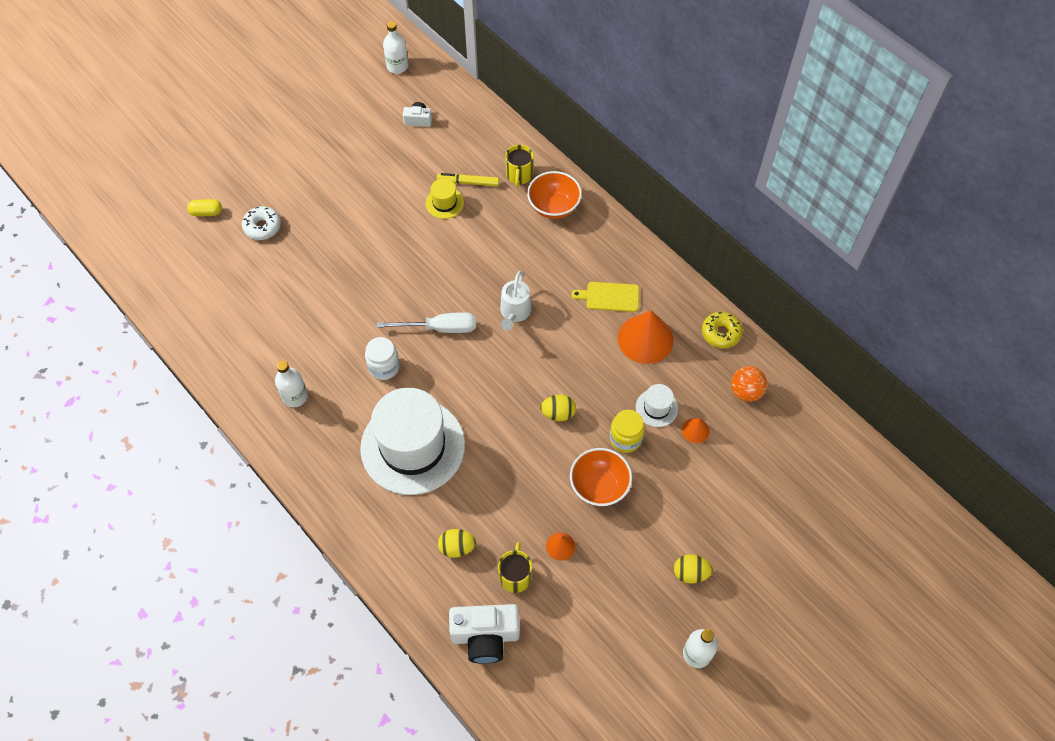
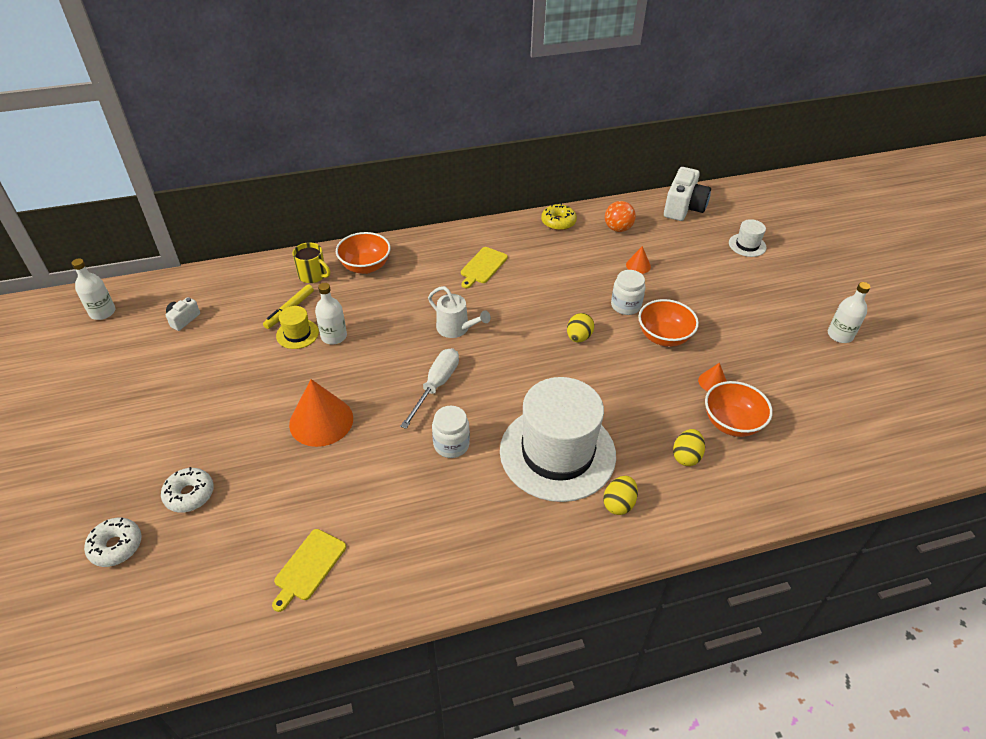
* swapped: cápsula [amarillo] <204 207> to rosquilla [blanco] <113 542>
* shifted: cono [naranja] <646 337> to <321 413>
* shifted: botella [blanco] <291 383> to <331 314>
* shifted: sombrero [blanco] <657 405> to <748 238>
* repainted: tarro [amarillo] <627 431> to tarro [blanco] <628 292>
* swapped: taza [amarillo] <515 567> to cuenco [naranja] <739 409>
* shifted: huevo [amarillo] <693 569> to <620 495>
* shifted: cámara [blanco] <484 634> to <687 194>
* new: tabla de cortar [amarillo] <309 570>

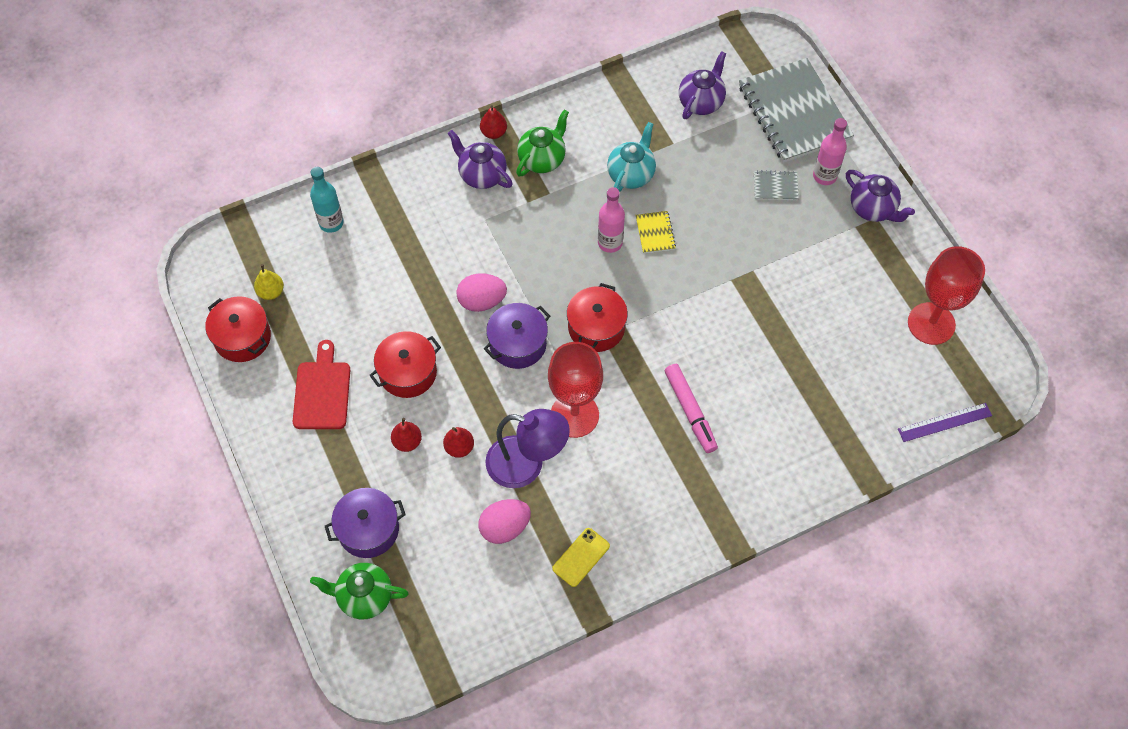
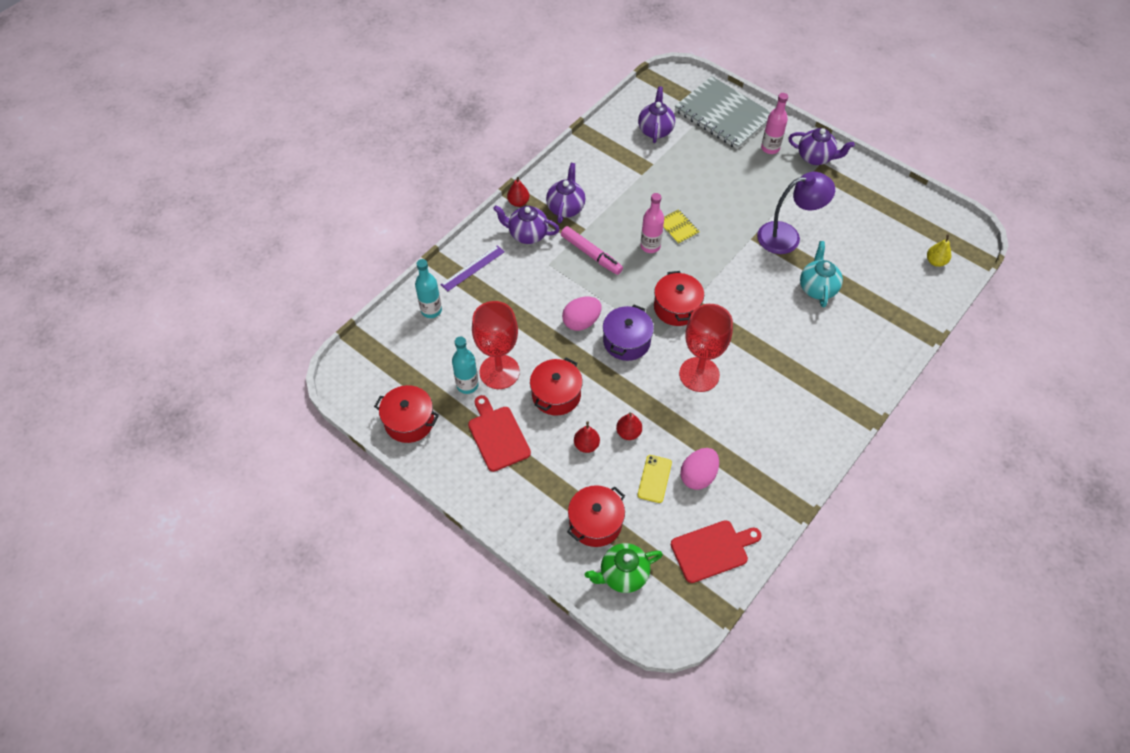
* repainted: tetera [verde] <542 143> to tetera [morado] <565 193>
* shifted: tetera [turquesa] <631 157> to <821 274>
* gone: cuaderno [gris] <776 185>
* shifted: copa [rojo] <946 295> to <496 345>
* shifted: pera [amarillo] <269 282> to <939 251>
* shifted: rotulador [rosa] <691 408> to <592 250>
* shifted: regla [morado] <945 422> to <472 268>
* shifted: lámpara [morado] <527 448> to <796 213>
* repainted: olla [morado] <365 523> to olla [rojo] <596 516>
* shifted: móvil [amarillo] <581 557> to <655 479>
* new: botella [turquesa] <465 365>
* new: tabla de cortar [rojo] <716 551>

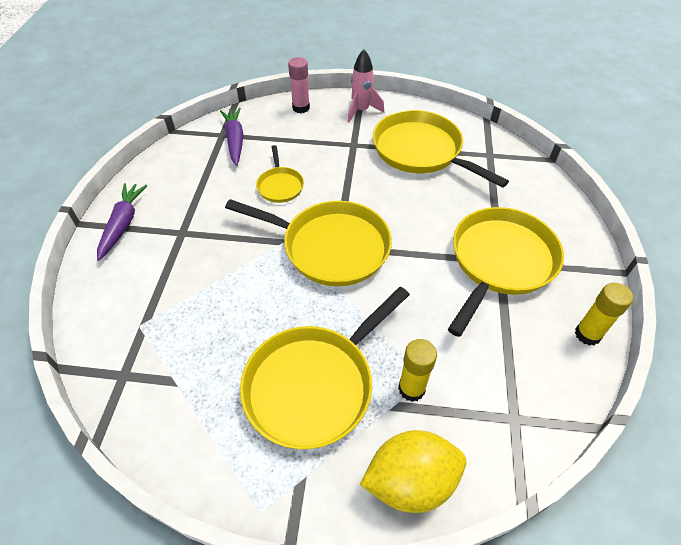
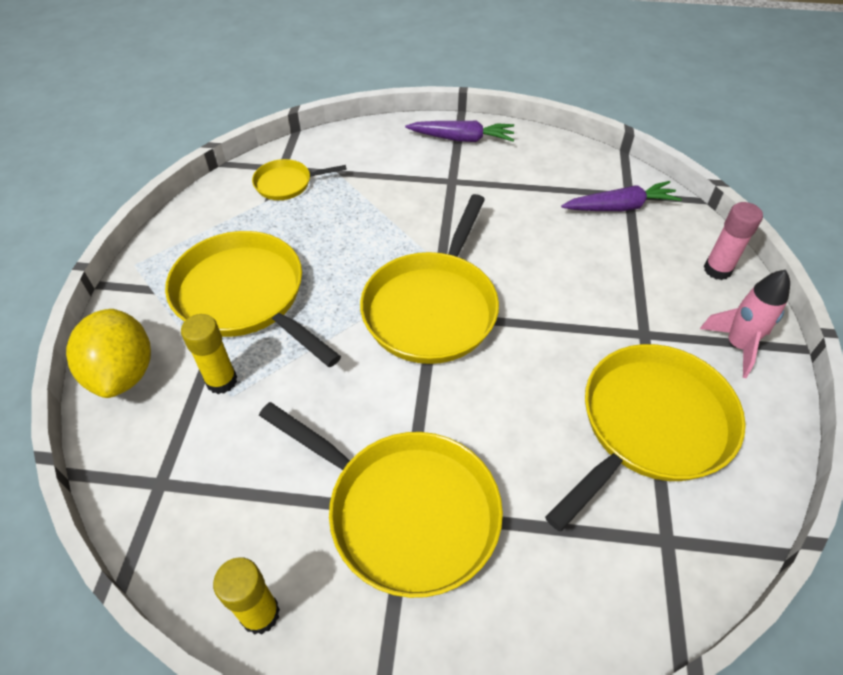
* shifted: sartén [amarillo] <280 174> to <299 179>

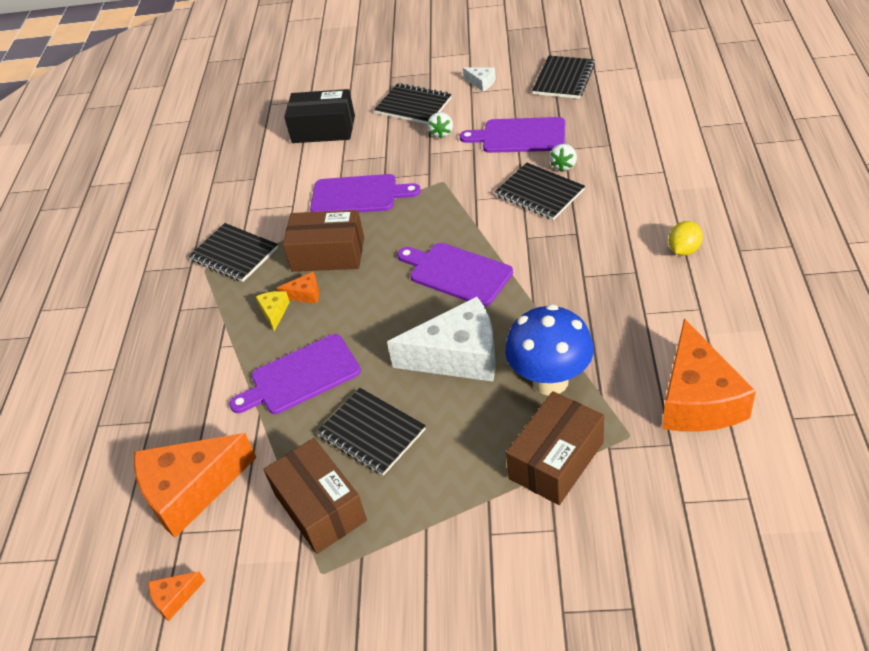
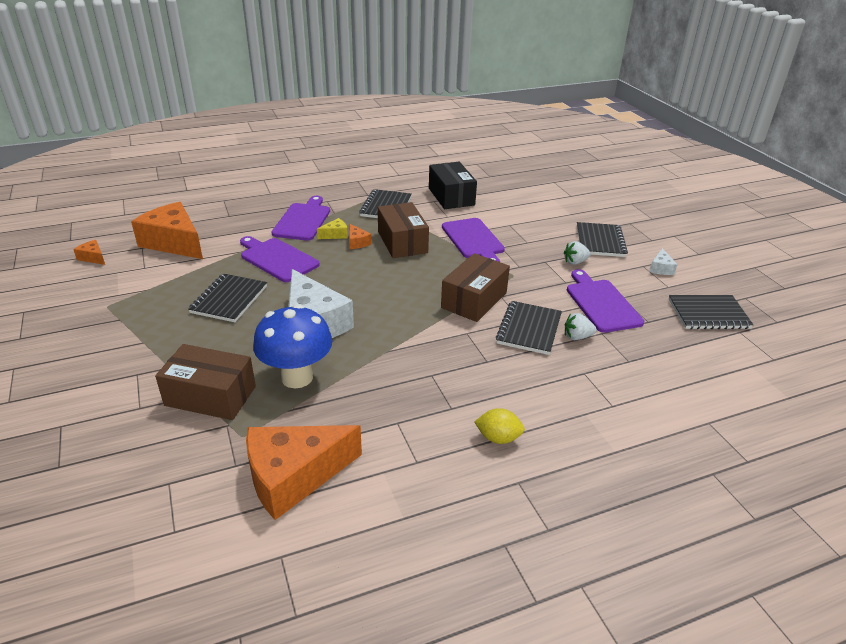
* shifted: caja [negro] <319 116> to <453 185>
* shifted: tabla de cortar [morado] <455 274> to <301 218>
* shifted: caja [marrón] <315 496> to <475 287>

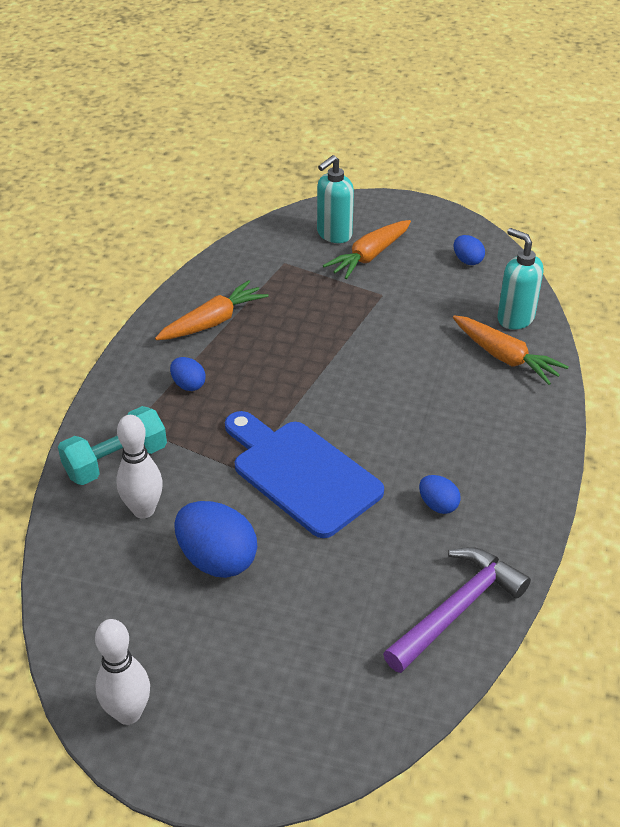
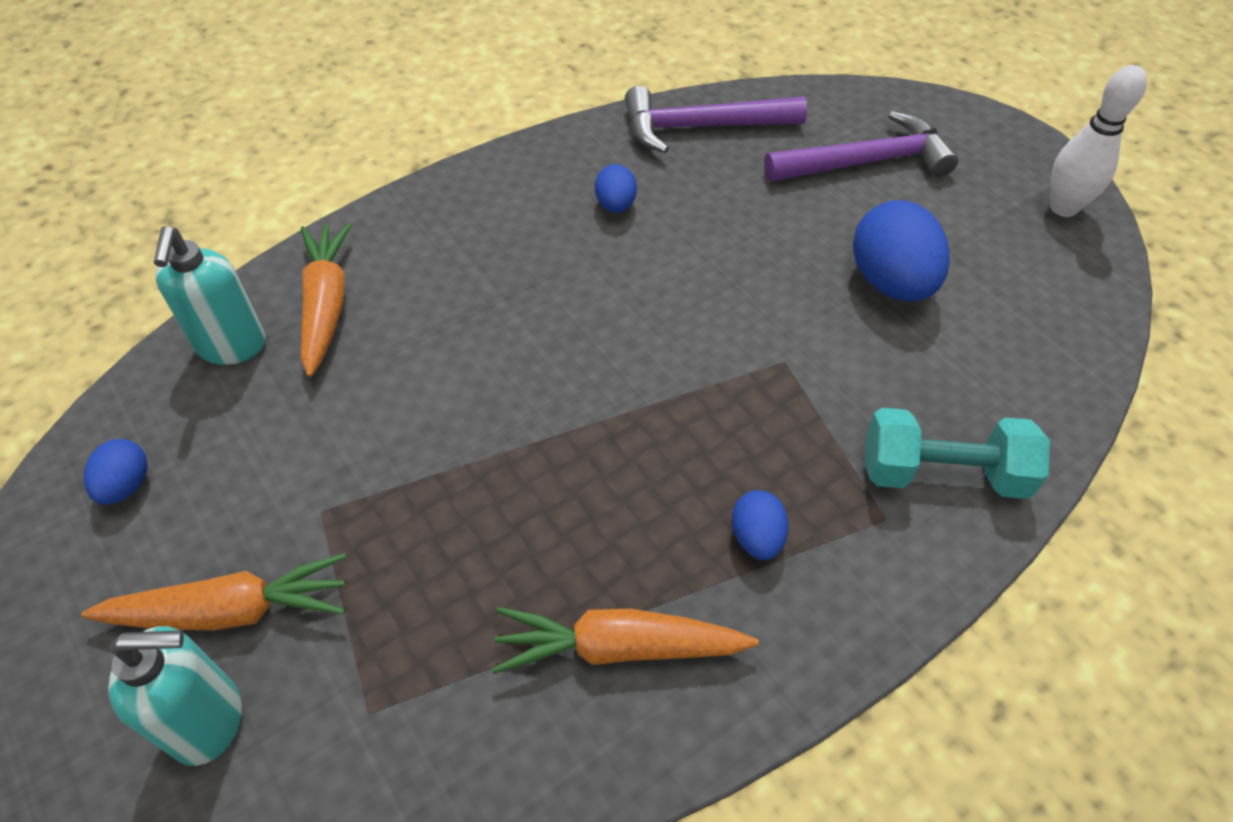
* gone: tabla de cortar [azul] <304 474>
* gone: bolo [blanco] <139 467>
* new: martillo [morado] <861 146>

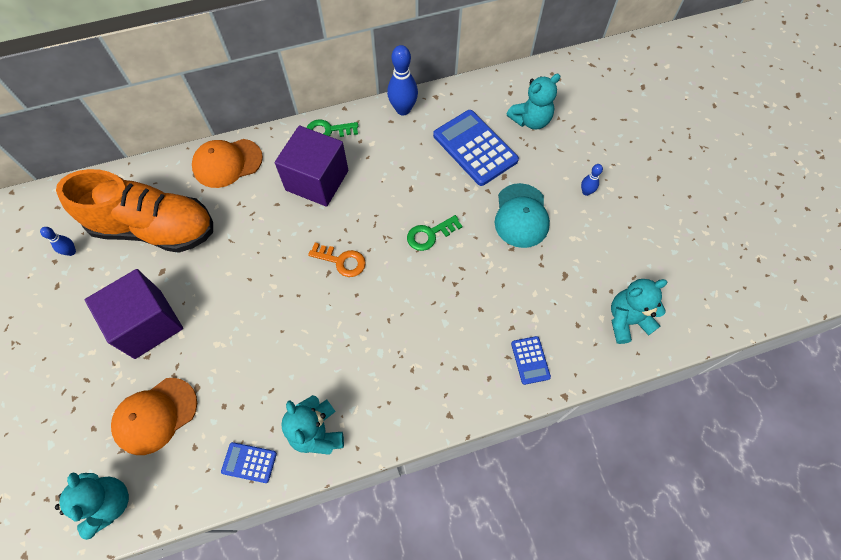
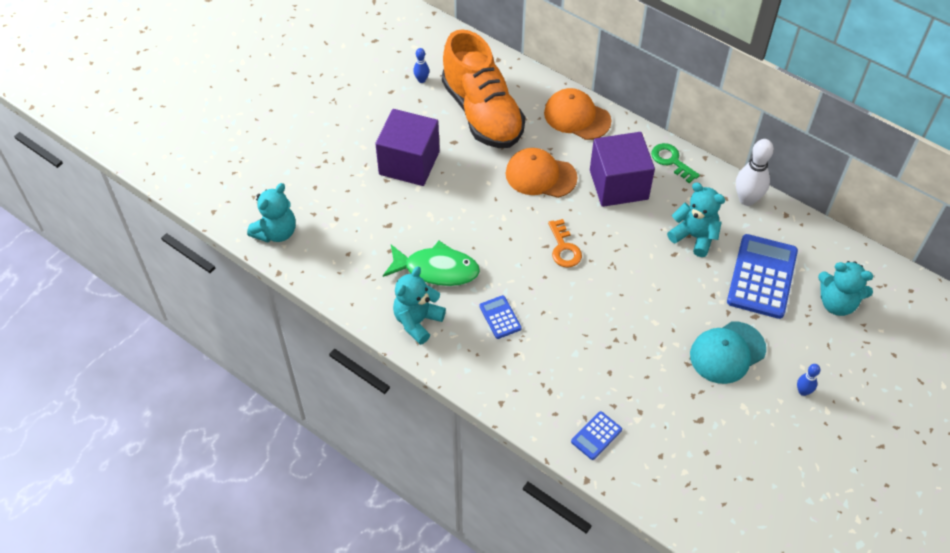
* repainted: bolo [azul] <402 80> to bolo [blanco] <755 172>
* gone: llave [verde] <434 233>
* shifted: osito [turquesa] <639 311> to <696 219>
* shifted: gorra [naranja] <154 416> to <541 173>
* shifted: calculadora [azul] <249 462> to <500 317>
* new: pez [verde] <431 263>

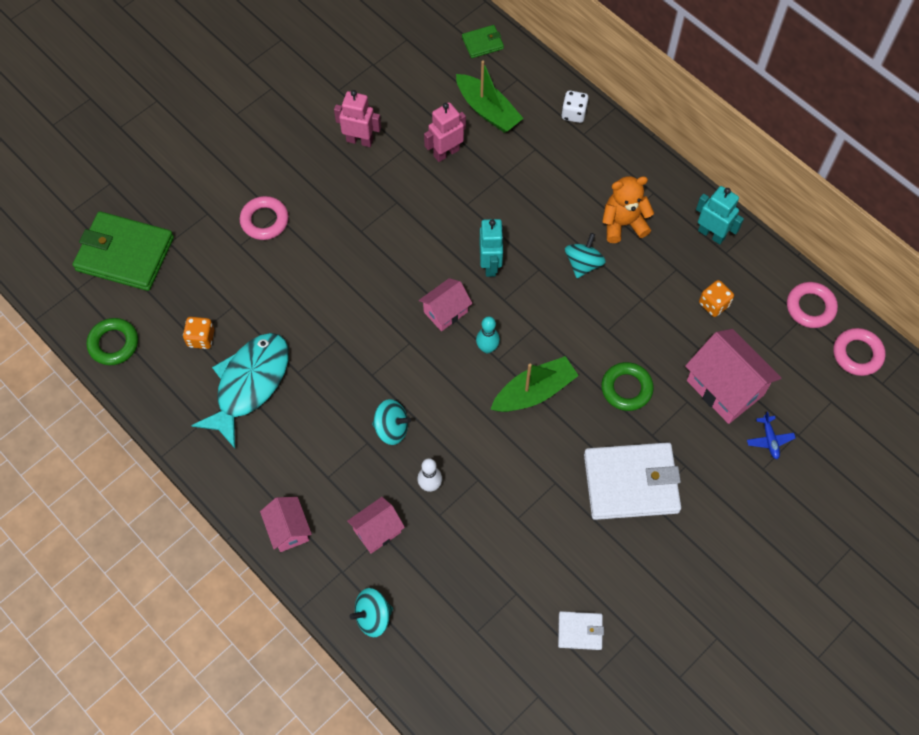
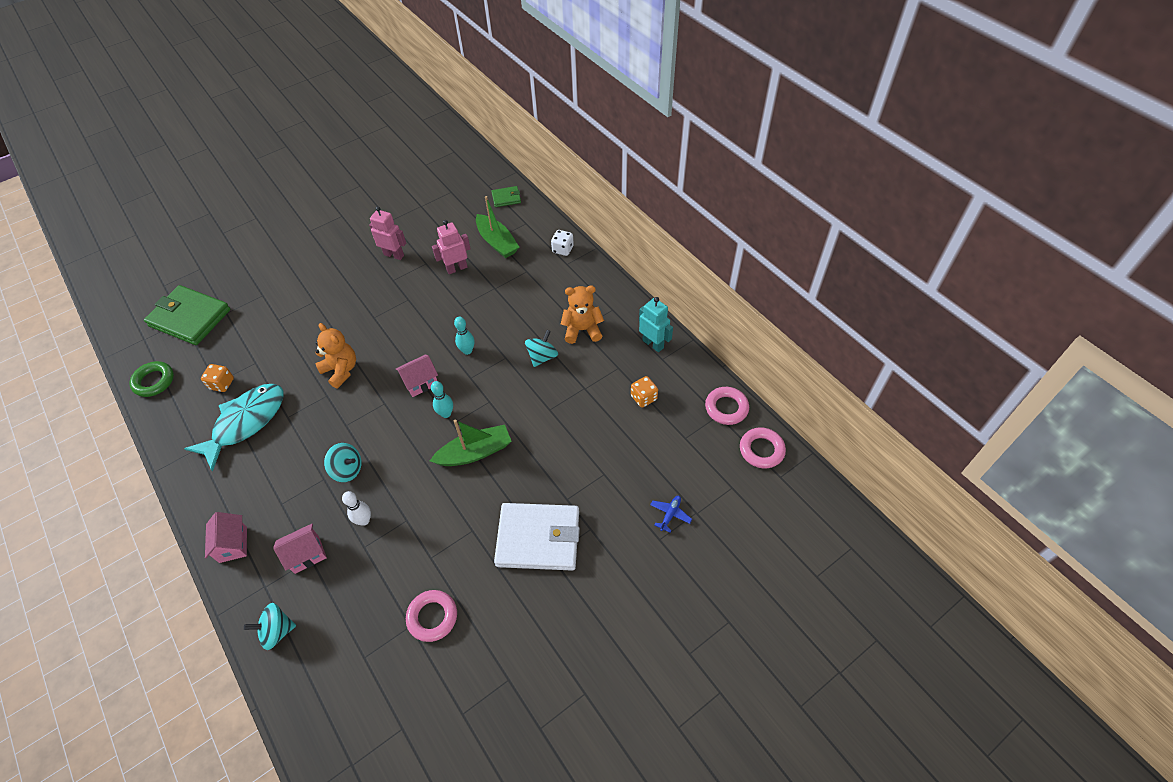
* shifted: anillo [rosa] <264 218> to <431 616>
* swapped: robot [turquesa] <491 248> to bolo [turquesa] <464 336>
* gone: casa [rosa] <733 376>
* gone: anillo [verde] <627 386>
* rotated: avión [azul] <771 435> = <671 514> 150 degrees counterclockwise
* gone: cartera [blanco] <581 630>
* new: osito [naranja] <335 356>

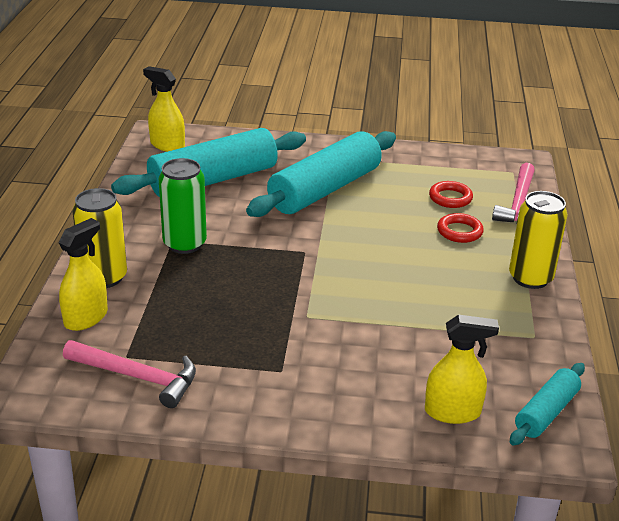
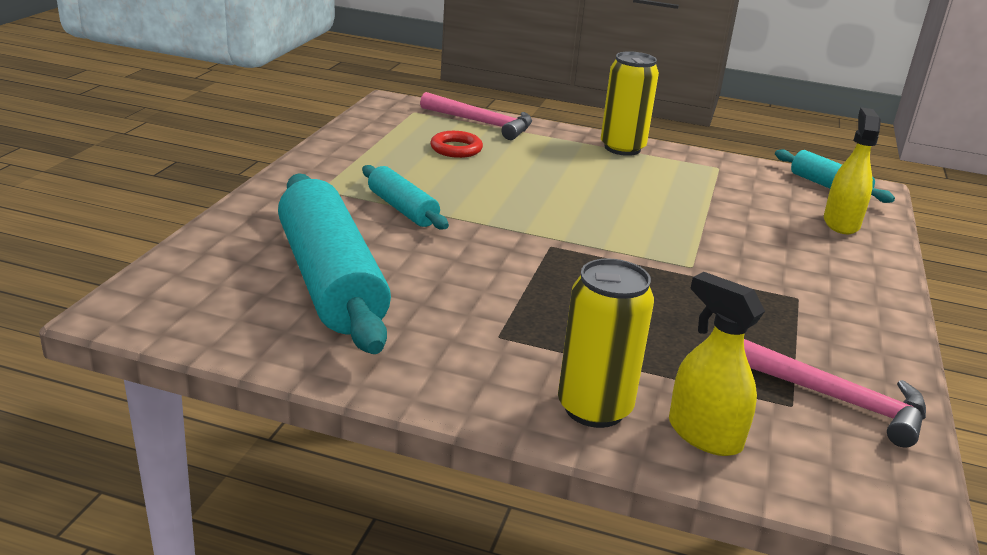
* gone: pulverizador [amarillo] <164 109>
* scaled: rodillo [turquesa] <321 174> = <405 197> x0.51
* gone: lata [verde] <183 206>
* gone: anillo [rojo] <460 228>
* rotated: martillo [rosa] <129 374> = <835 393> 90 degrees clockwise

